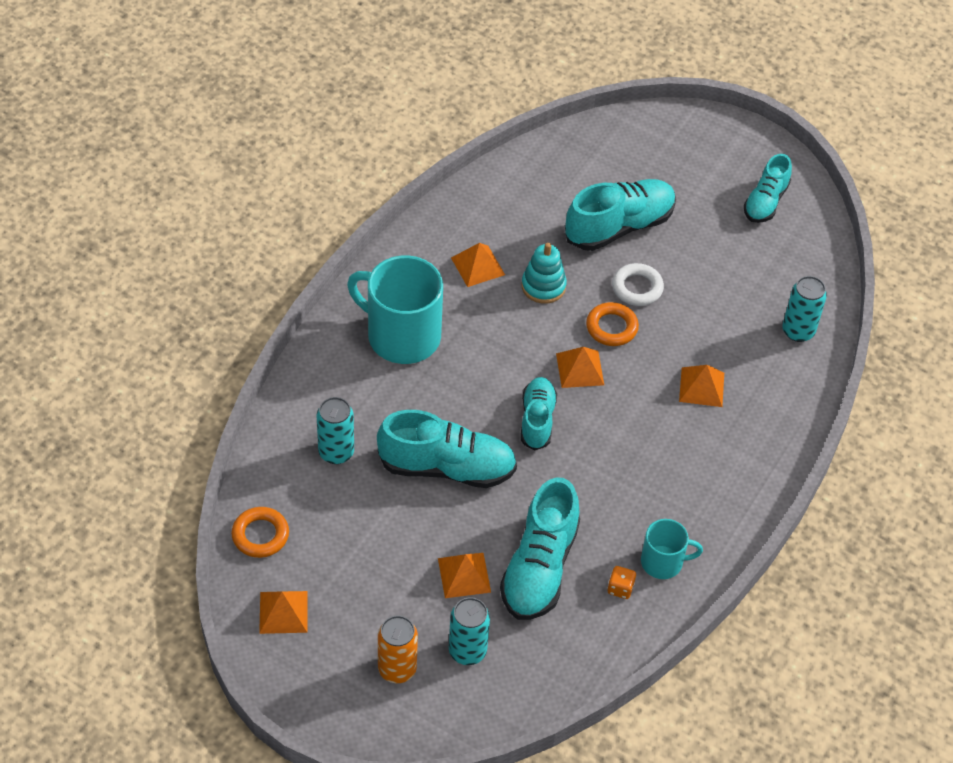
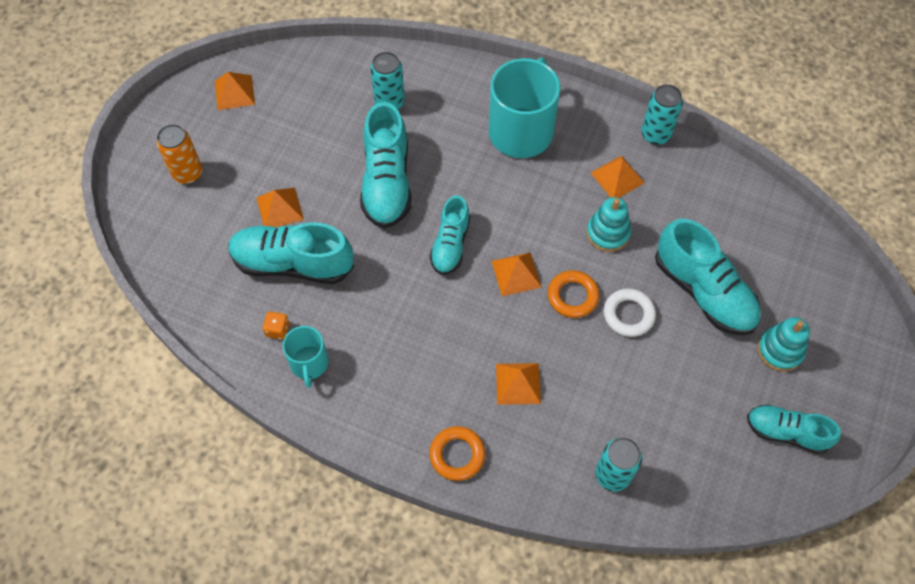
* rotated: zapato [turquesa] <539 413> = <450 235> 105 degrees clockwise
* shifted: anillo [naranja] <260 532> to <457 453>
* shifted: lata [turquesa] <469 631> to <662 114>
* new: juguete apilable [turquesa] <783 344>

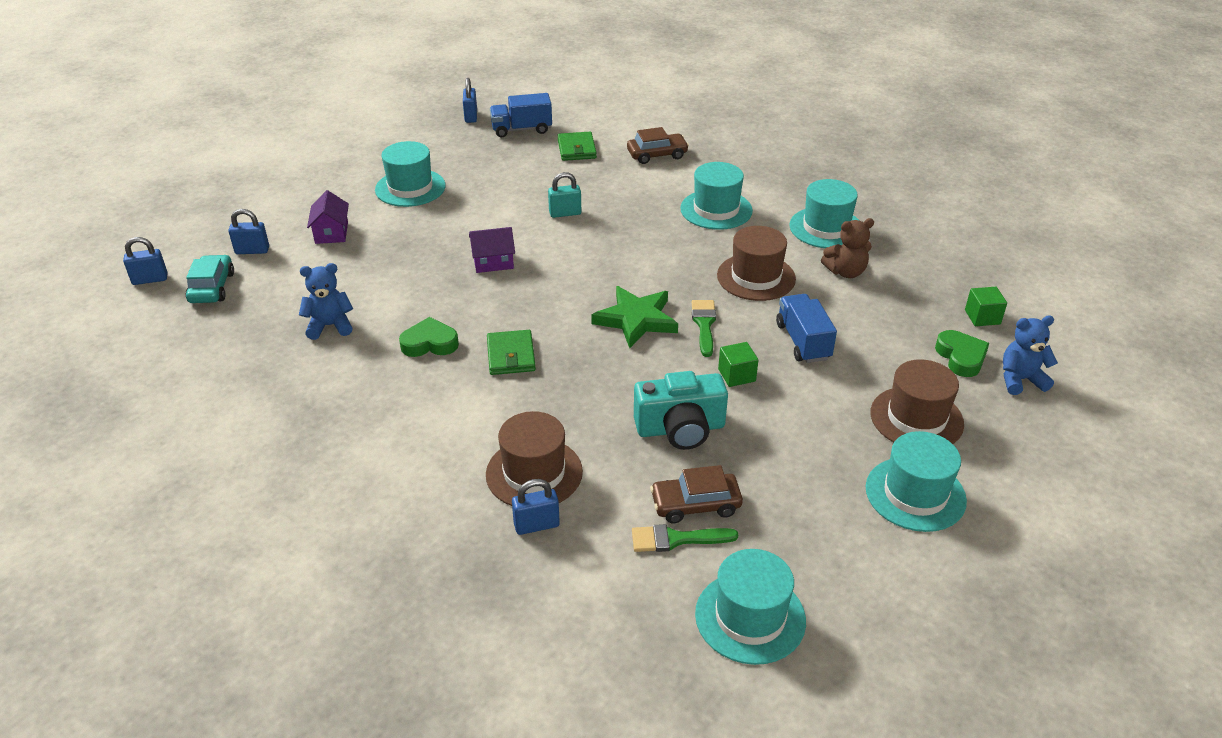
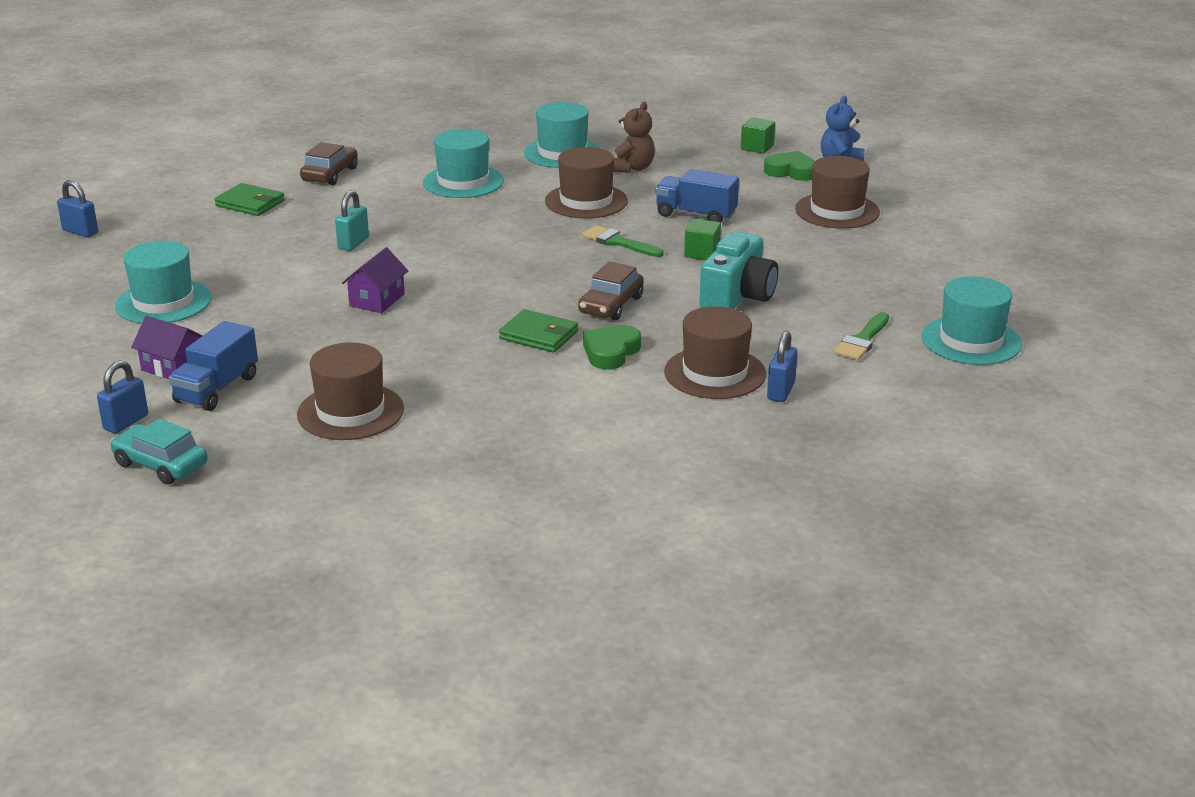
* shifted: camión [azul] <521 115> to <213 366>
* gone: candado [azul] <145 261>
* swapped: osito [azul] <326 301> to sombrero [marrón] <350 391>
* gone: estrella [verde] <634 317>
* shifted: corazón [verde] <429 337> to <612 347>
* gone: sombrero [turquesa] <916 481>
* shifted: coche [marrón] <696 494> to <610 290>

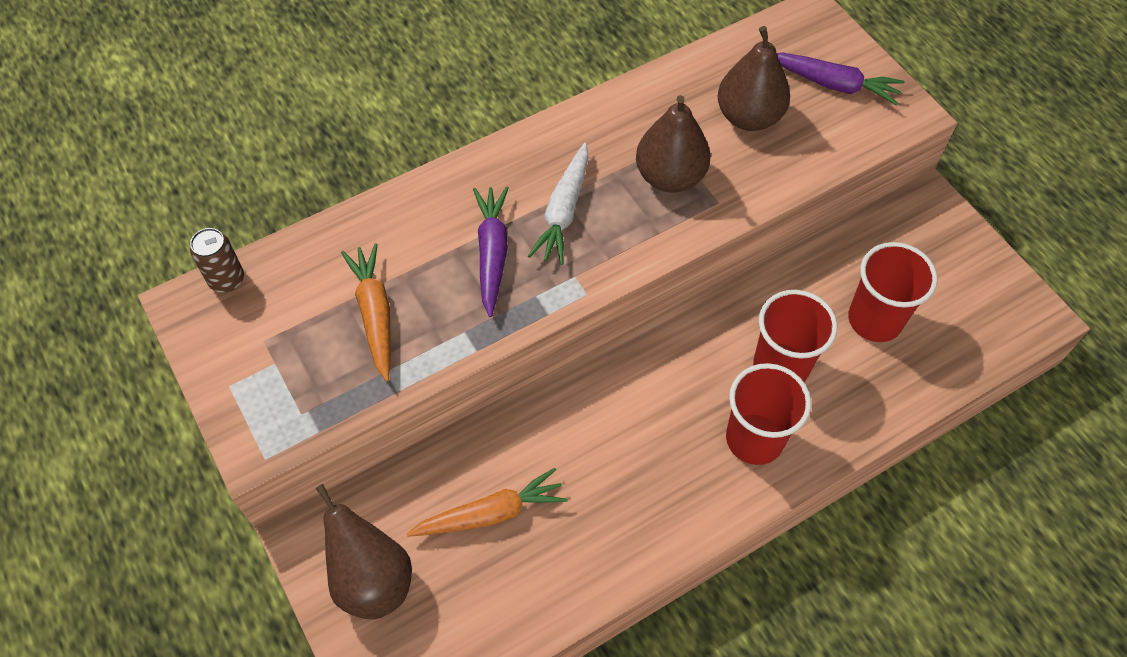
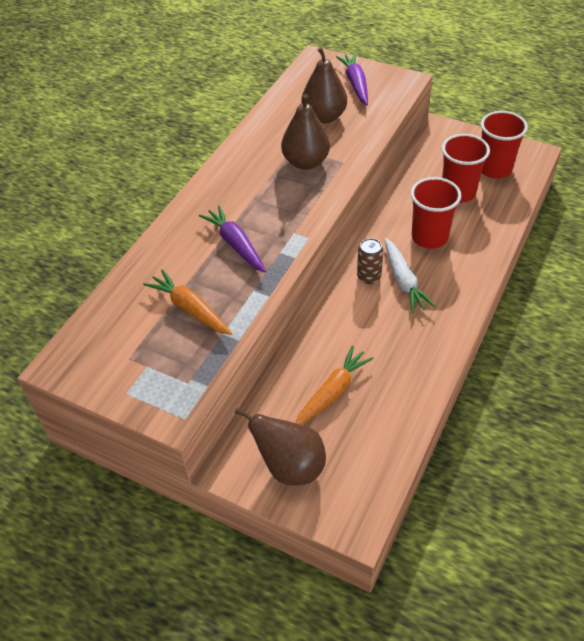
* rotated: zanahoria [morado] <840 78> = <352 79> 90 degrees counterclockwise
* shifted: zanahoria [blanco] <558 204> to <409 275>
* shifted: lata [marrón] <217 260> to <370 261>
* shifted: vaso [rojo] <768 414> to <504 144>

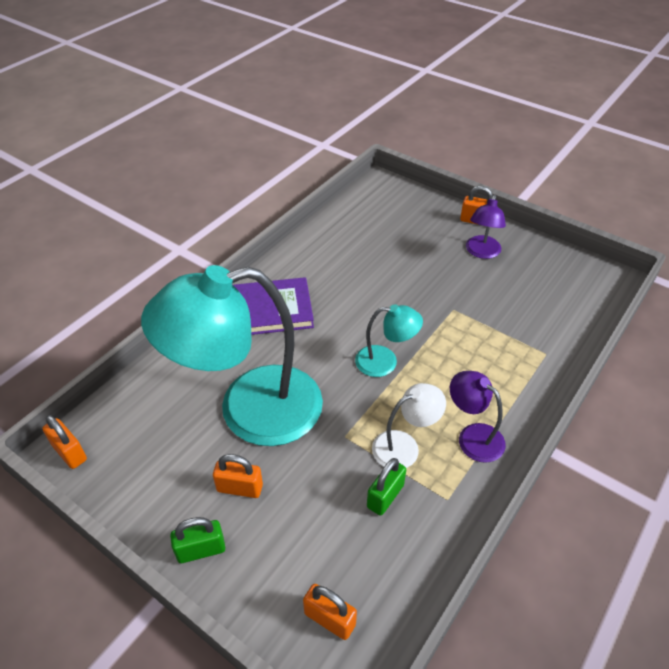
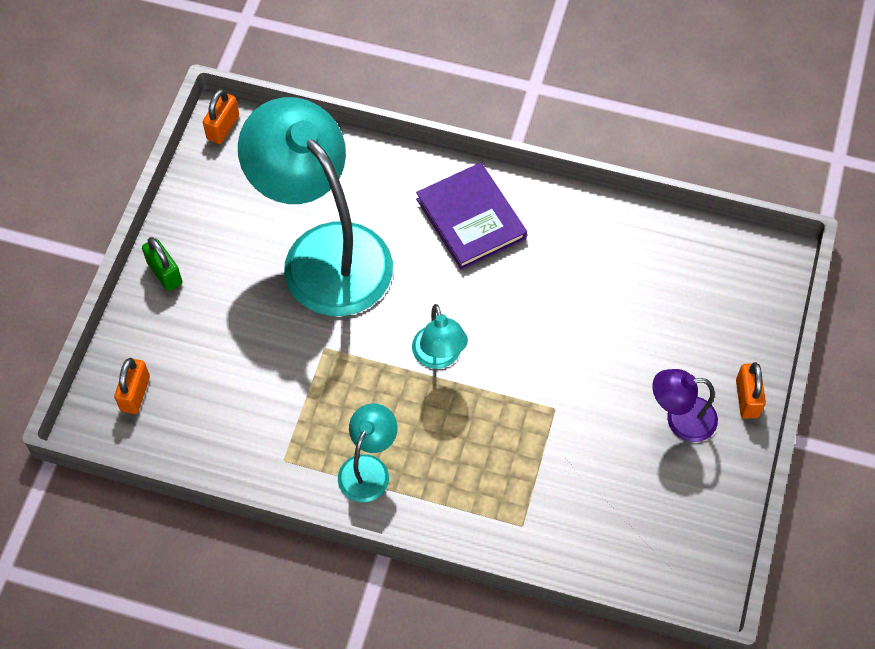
* repainted: lámpara [morado] <478 417> to lámpara [turquesa] <368 452>
* gone: lámpara [blanco] <409 425>
* gone: candado [naranja] <238 476>
* gone: candado [verde] <386 487>

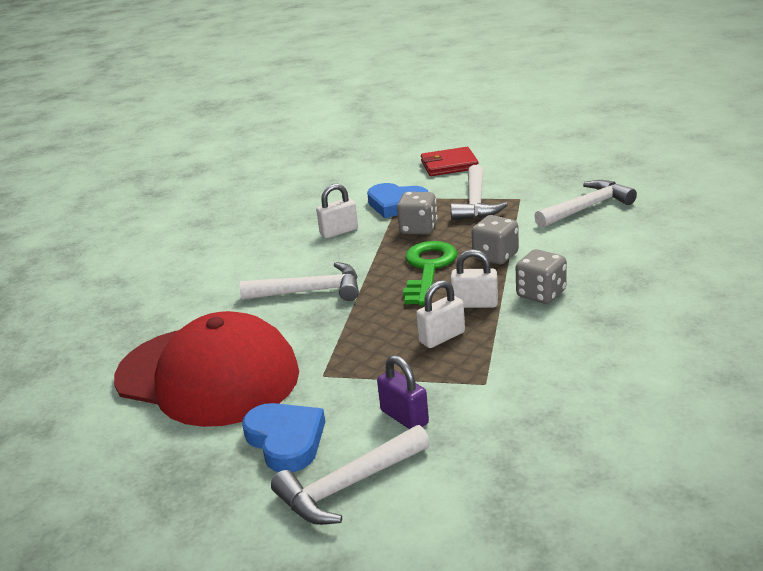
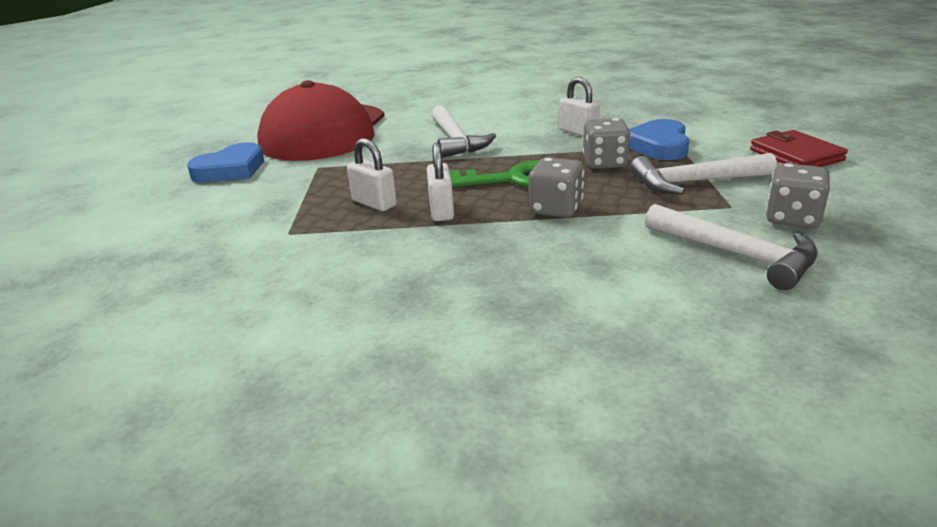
* shifted: dado [gris] <541 276> to <798 195>
* gone: candado [morado] <403 392>
* gone: martillo [blanco] <350 475>

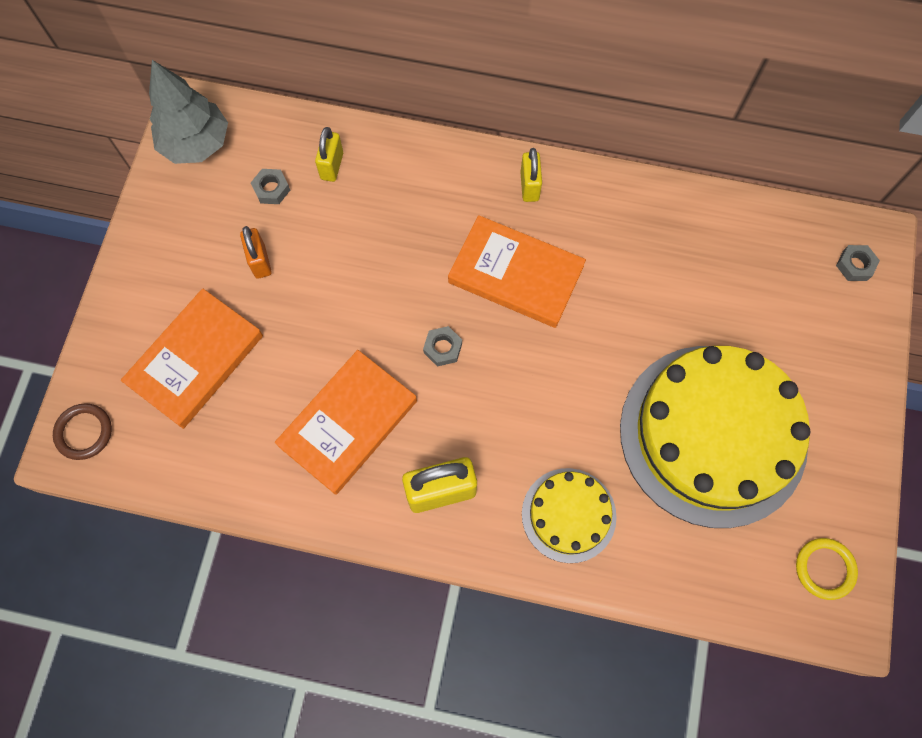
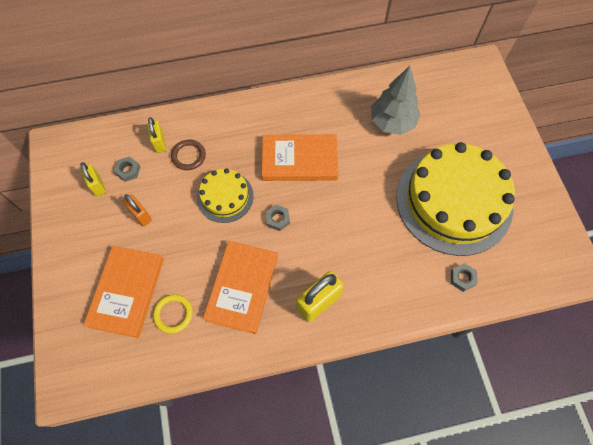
* shifted: árbol [gris] <188 112> to <395 100>
* shifted: candado [amarillo] <531 175> to <93 179>
* shifted: tuerca [gris] <858 263> to <464 277>
* shifted: anillo [marrón] <82 431> to <188 155>
* shifted: tarta [amarillo] <569 515> to <225 195>
* shifted: anillo [amarillo] <827 569> to <173 313>

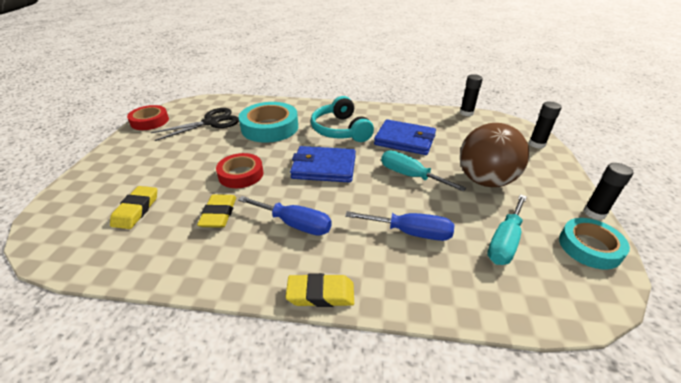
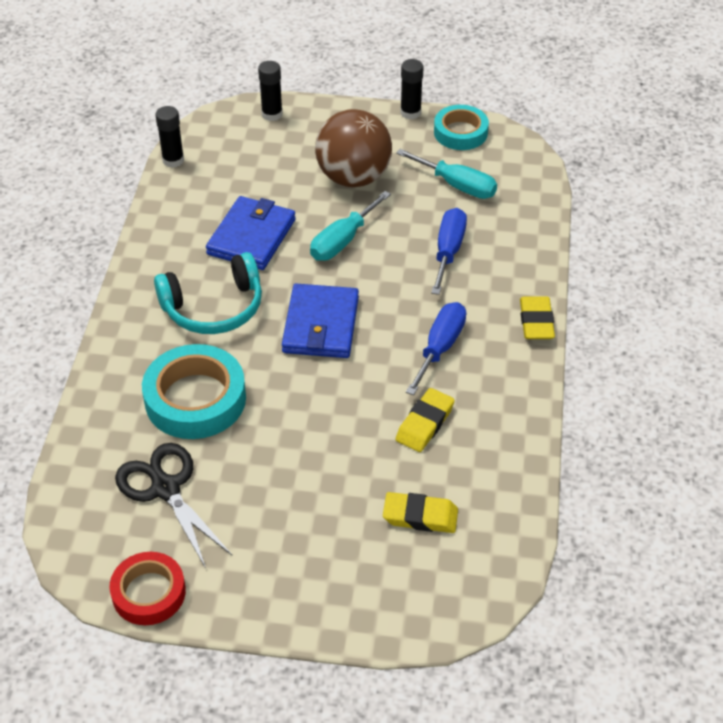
* gone: cinta adhesiva [rojo] <239 170>
* rotated: goma de borrar [amarillo] <216 211> = <425 420> 60 degrees counterclockwise

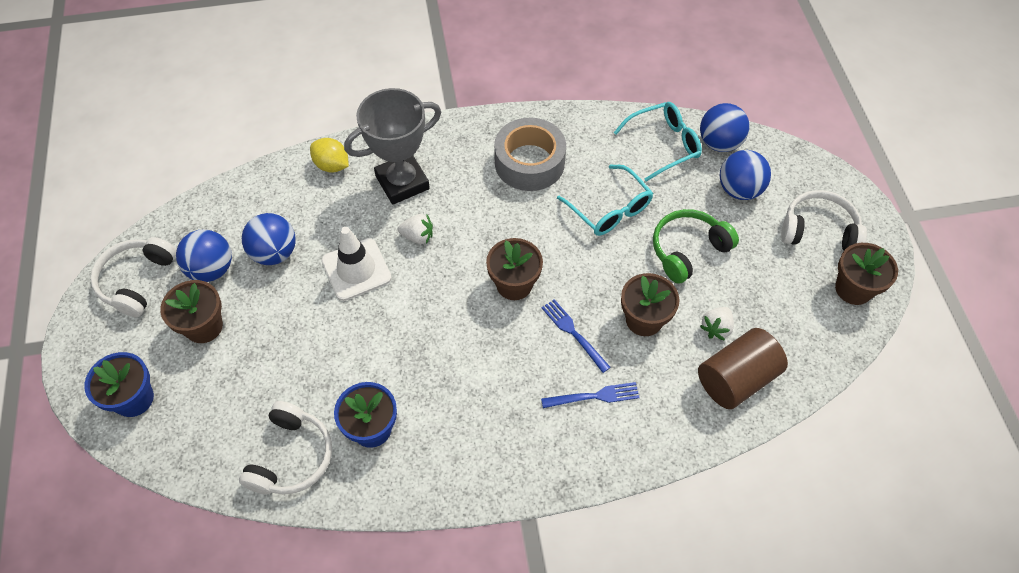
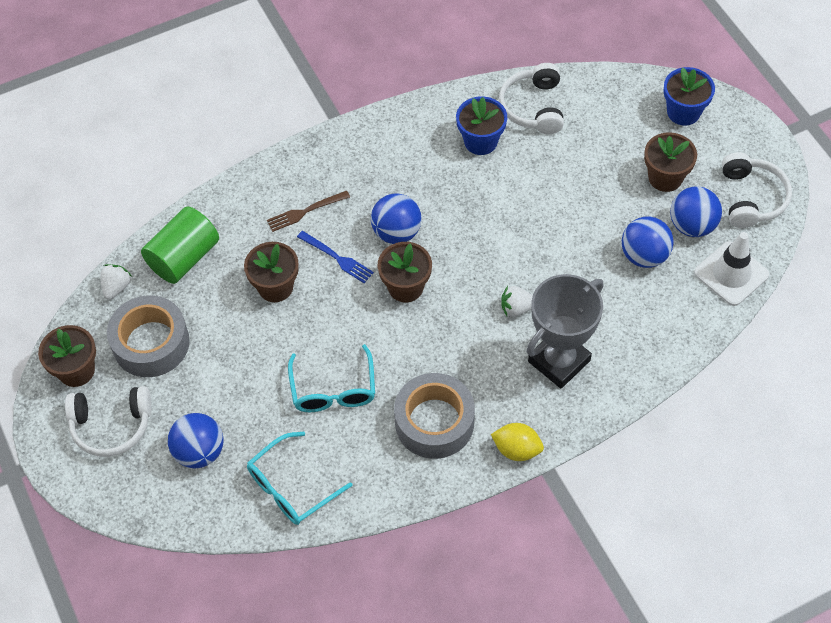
* shifted: pelota [azul] <725 127> to <396 219>
* shifted: limón [amarillo] <329 155> to <517 442>
* rotated: gafas [turquesa] <605 200> = <331 378> 135 degrees counterclockwise
* gone: auriculares [verde] <696 246>
* shifted: cono de tráfico [blanco] <356 264> to <731 269>
* shifted: fresa [blanco] <717 324> to <115 282>
* repainted: cilindro [marrón] <743 368> to cilindro [verde] <180 245>
* repainted: tenedor [azul] <590 395> to tenedor [marrón] <308 211>
* new: cinta adhesiva [gris] <148 336>

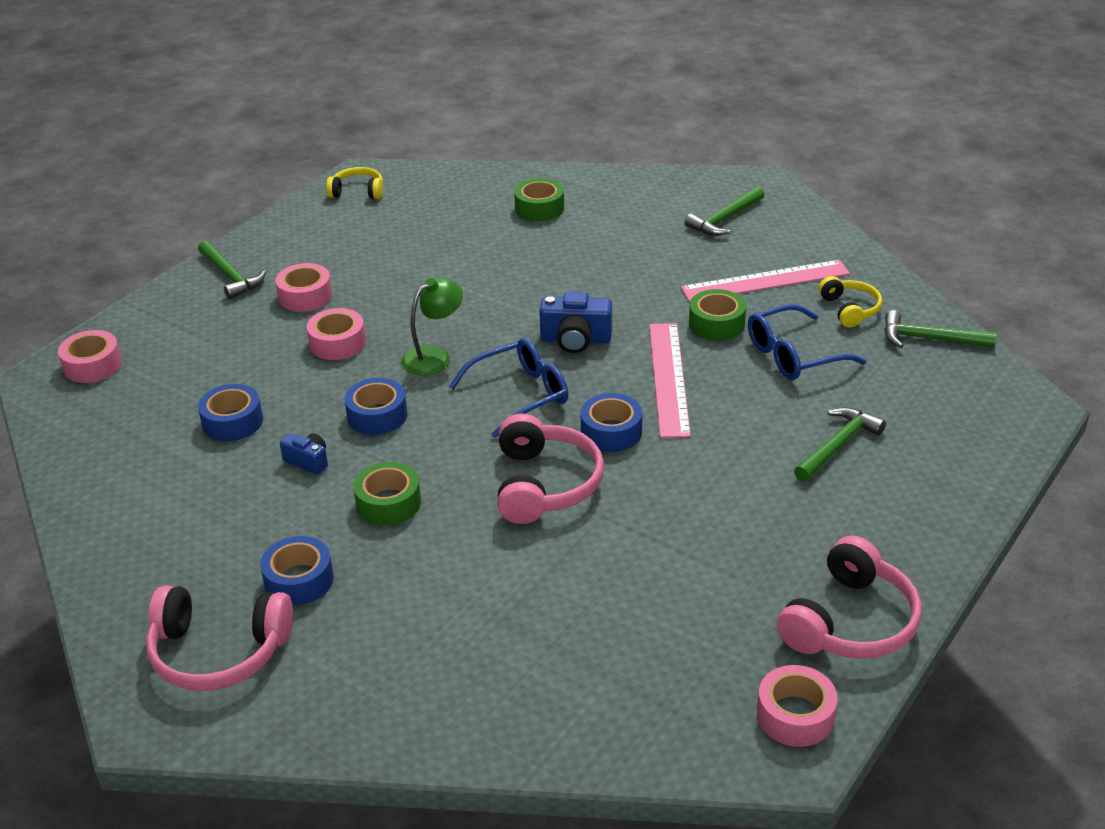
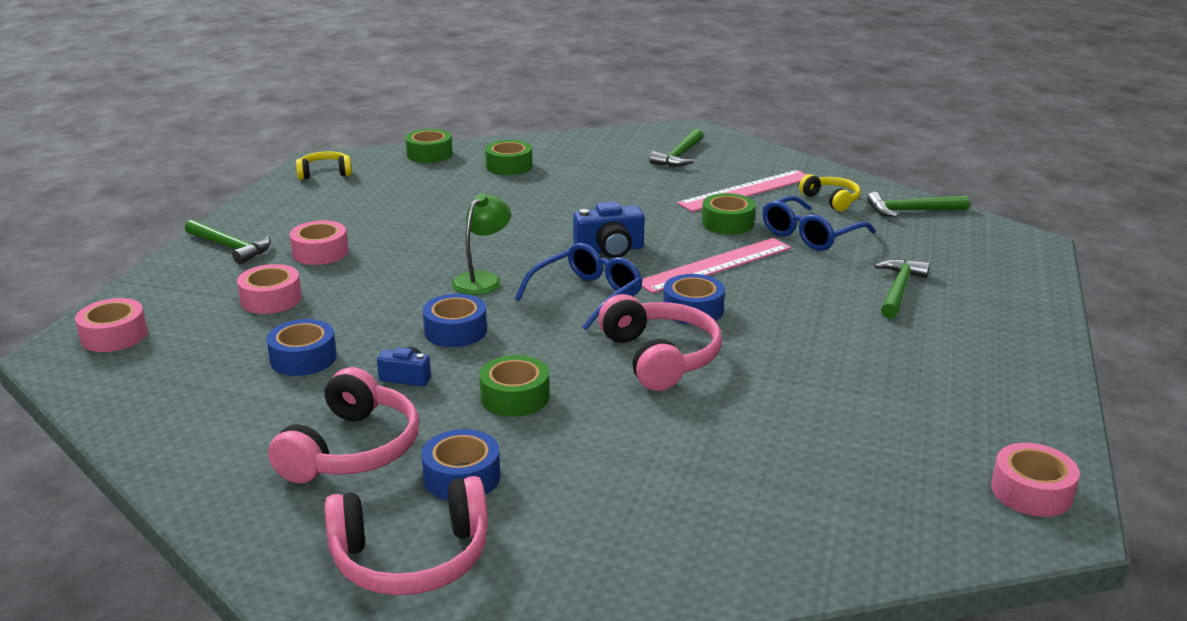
* shifted: cinta adhesiva [rosa] <336 334> to <269 289>
* rotated: regla [rosa] <670 380> = <716 266> 75 degrees clockwise
* shifted: auriculares [rosa] <849 597> to <343 425>
* new: cinta adhesiva [verde] <429 146>

